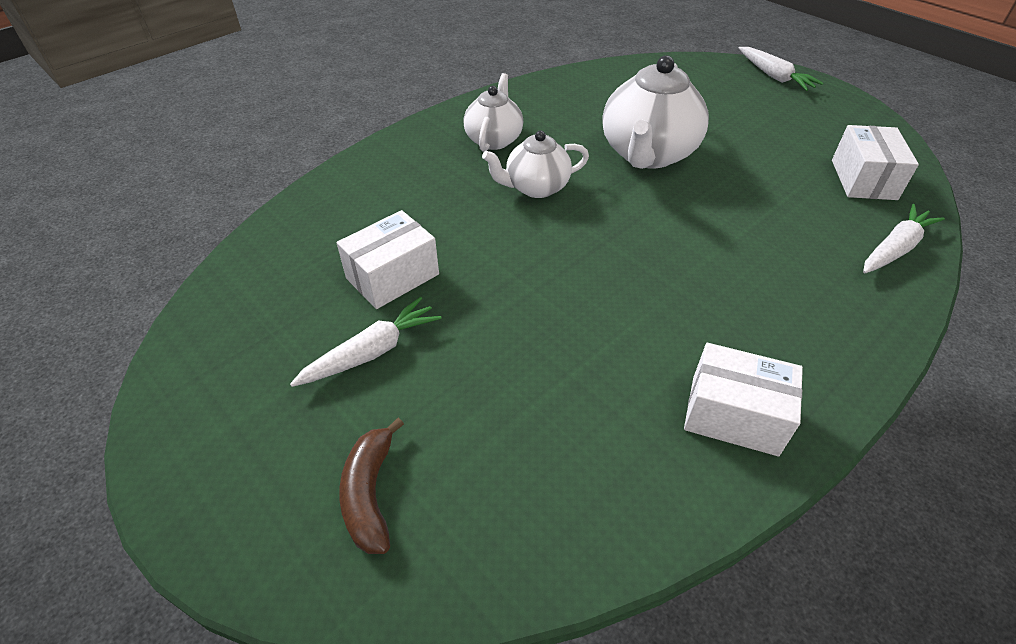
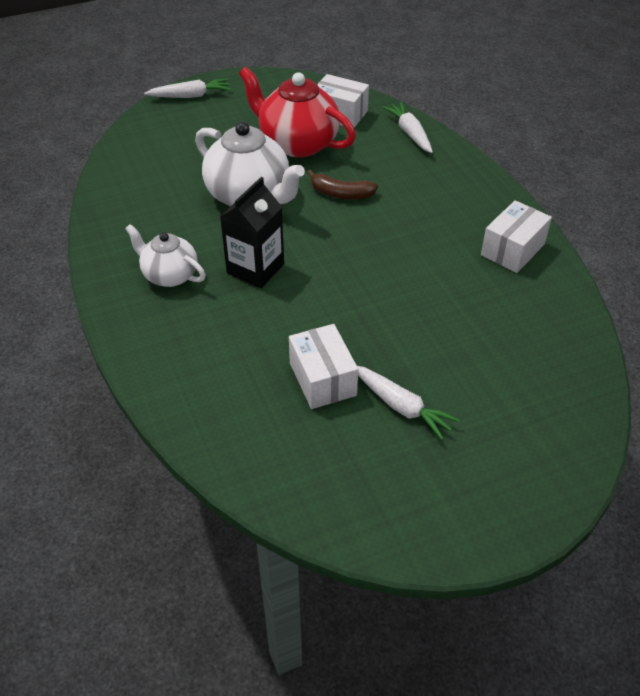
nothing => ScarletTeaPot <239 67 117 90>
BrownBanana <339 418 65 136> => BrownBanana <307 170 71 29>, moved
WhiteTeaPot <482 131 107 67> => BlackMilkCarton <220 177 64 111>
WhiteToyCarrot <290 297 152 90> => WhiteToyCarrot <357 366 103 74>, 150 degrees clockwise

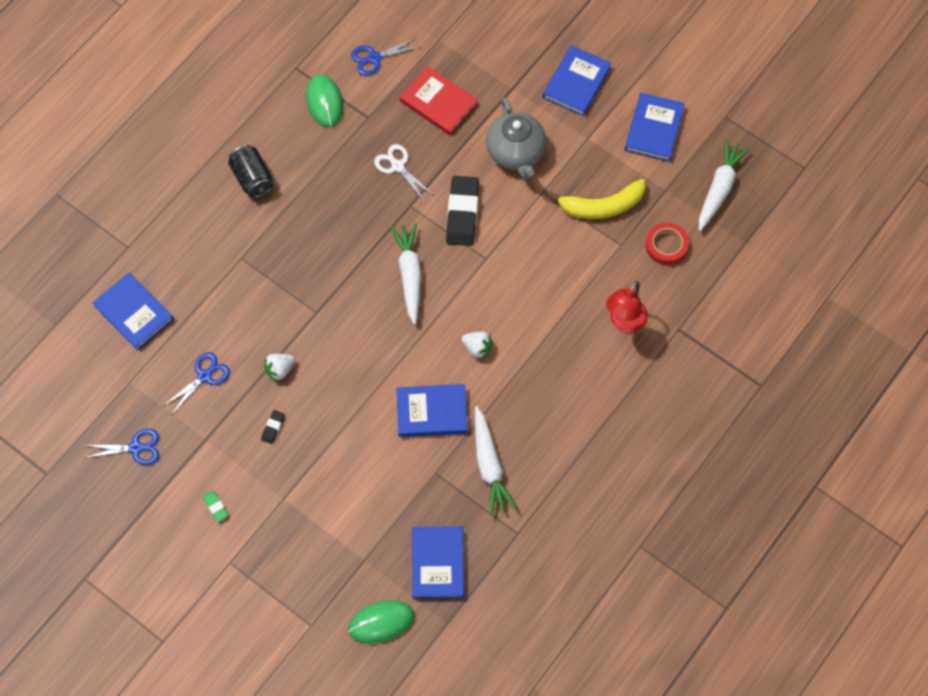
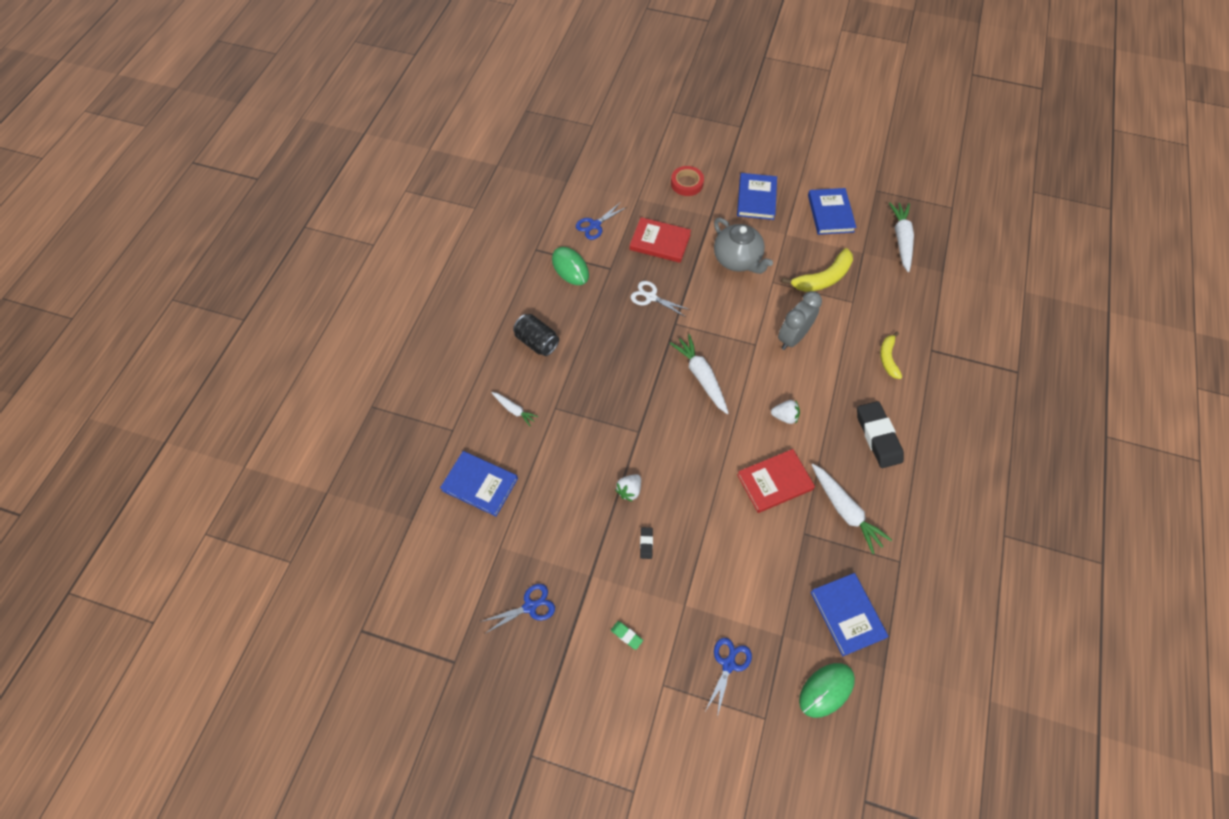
nothing => WhiteToyCarrot <491 392 47 34>
nothing => GrayClock <778 291 44 59>
RoyalBlueShears <163 352 67 63> => RoyalBlueShears <705 638 47 79>, moved
BlackPencilEraser <446 176 33 70> => BlackPencilEraser <857 401 47 67>, moved
ScarletTape <646 222 43 43> => ScarletTape <671 166 33 30>, moved
ScarletDeskLamp <606 281 42 52> => GoldenBanana <880 332 22 47>
RoyalBlueHardback <396 384 72 53> => ScarletHardback <737 449 78 64>

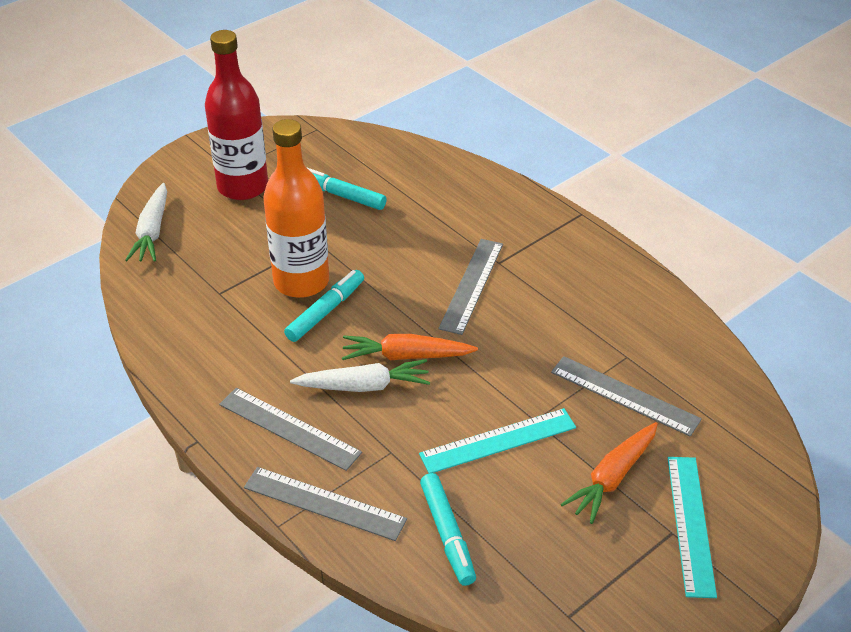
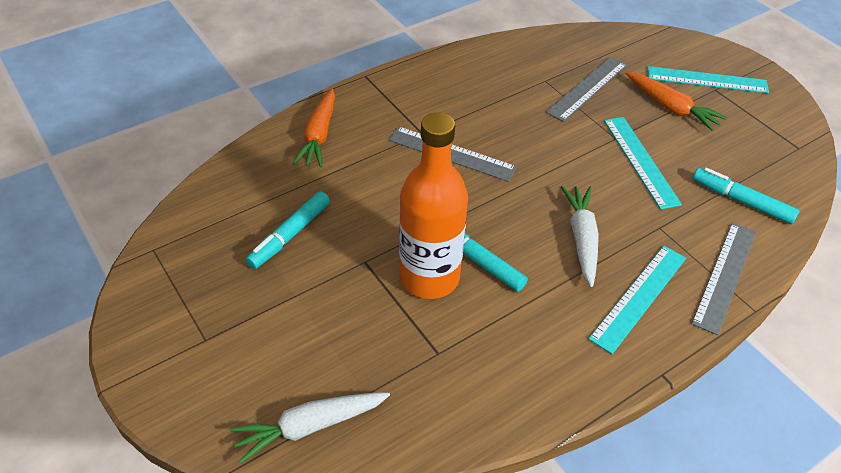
ScarletFlask <205 30 63 170> => nothing
OrangeToyCarrot <342 334 136 26> => OrangeToyCarrot <292 88 43 80>, moved
GrayRuler <219 388 143 83> => TurquoiseRuler <588 246 98 108>
WhiteToyCarrot <125 183 42 79> => WhiteToyCarrot <230 392 160 72>, 150 degrees clockwise
TurquoiseMarkerPen <420 473 56 113> => TurquoiseMarkerPen <693 168 107 56>, 135 degrees counterclockwise

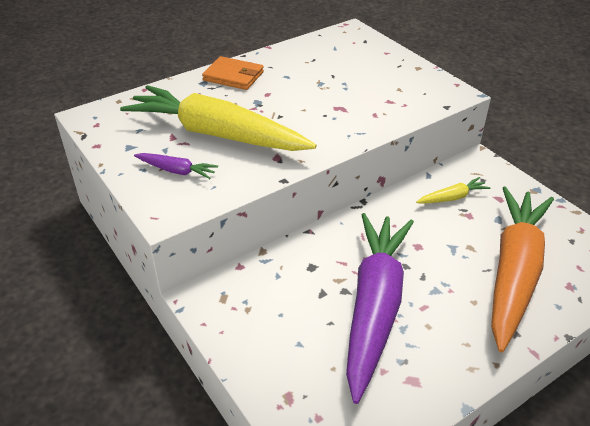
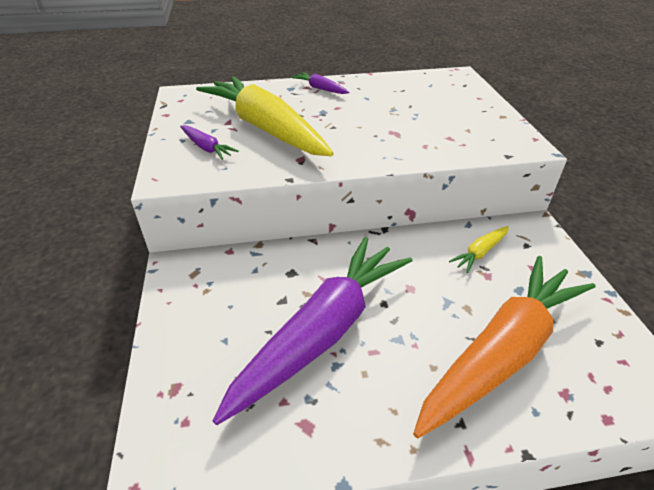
OrangeCardWallet <202 56 62 34> => VioletToyCarrot <291 72 58 22>
GoldenToyCarrot <416 177 74 27> => GoldenToyCarrot <449 226 60 47>, 135 degrees clockwise

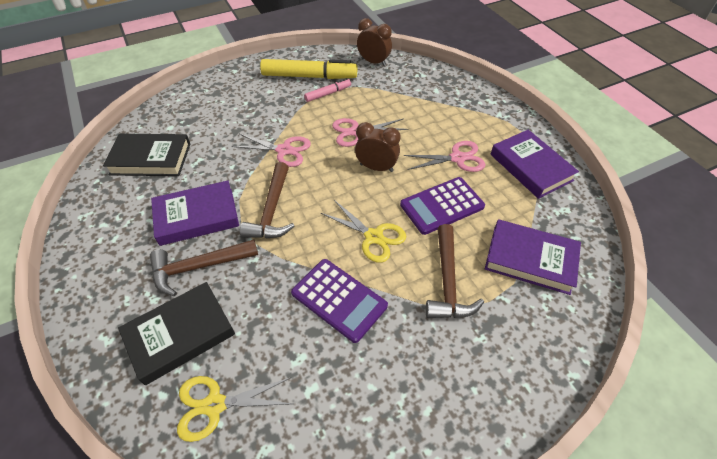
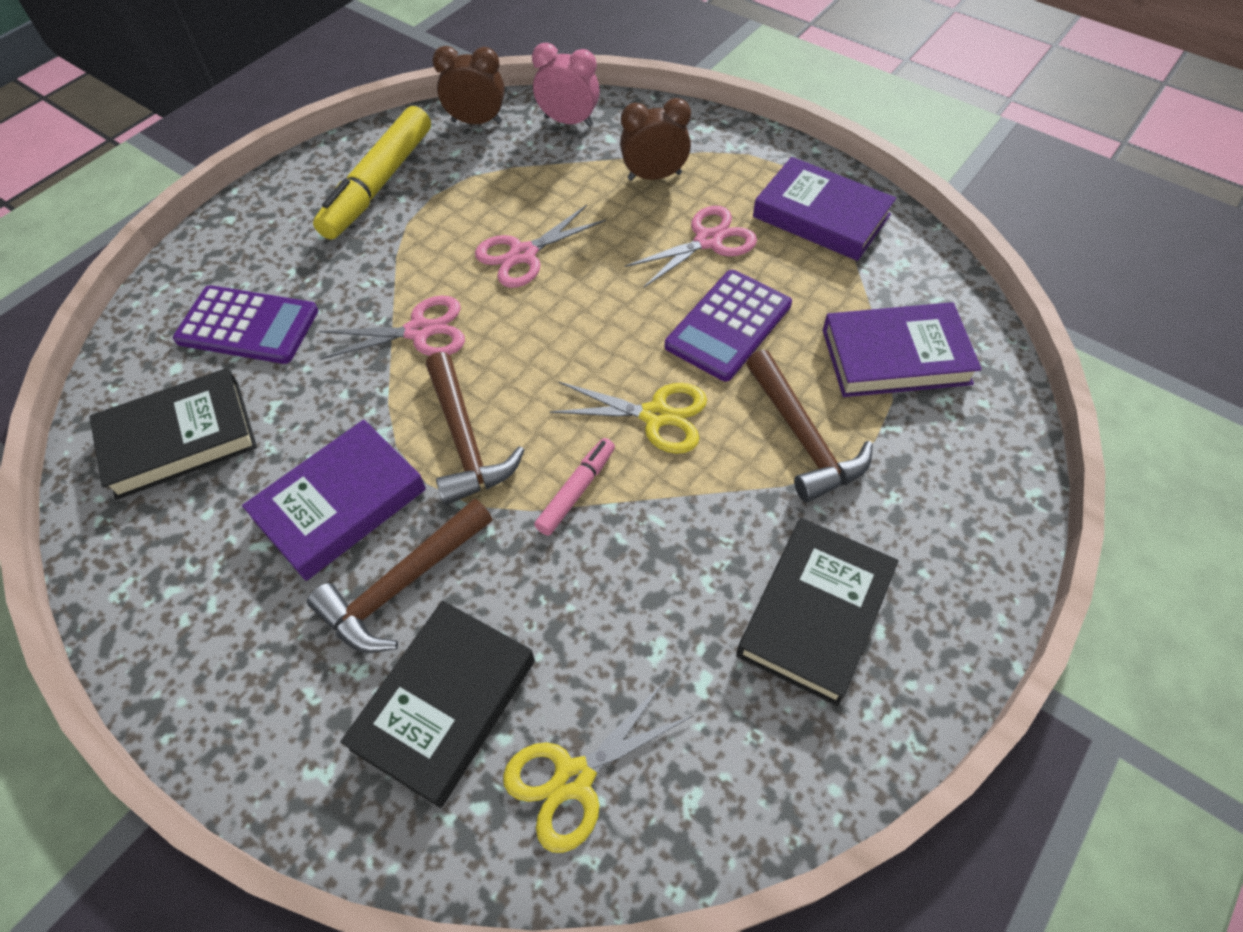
nothing => RosePinkClock <532 43 68 84>
nothing => BlackHardback <736 518 163 188>
VioletCalculator <291 259 97 84> => VioletCalculator <173 286 145 78>, moved
RosePinkMarkerPen <304 78 47 24> => RosePinkMarkerPen <534 438 81 98>, moved
BrownClock <355 122 46 50> => BrownClock <620 98 71 83>, moved
GoldenMarkerPen <260 59 97 20> => GoldenMarkerPen <313 106 118 133>, 135 degrees clockwise

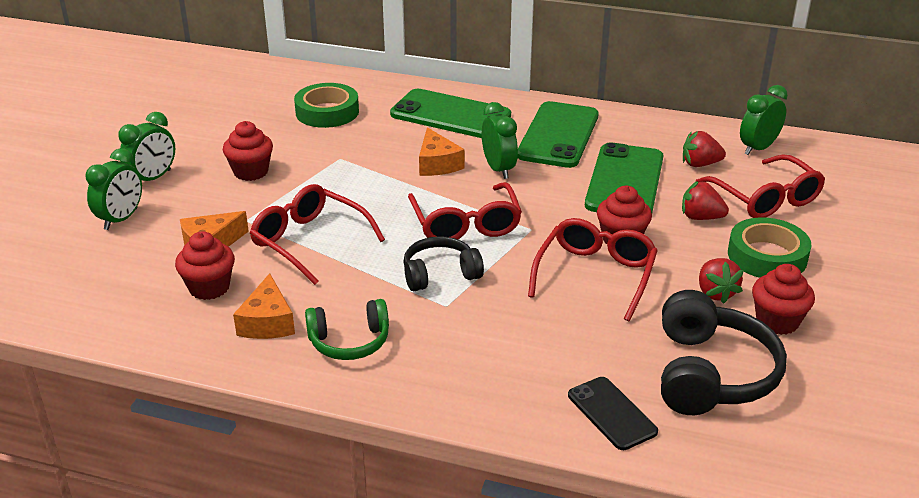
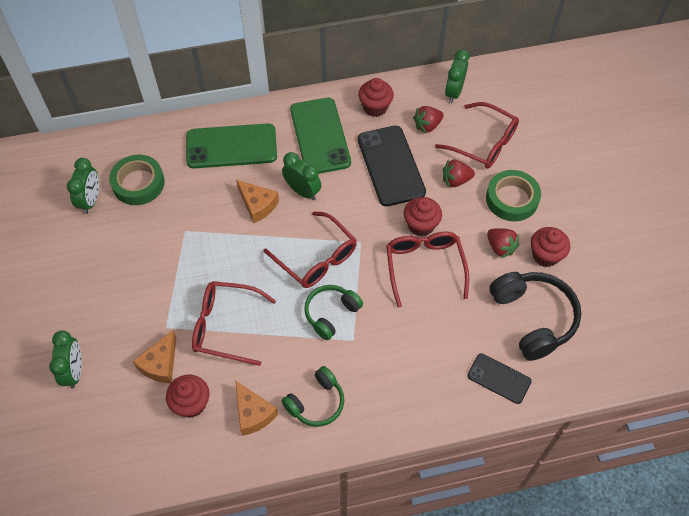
LeafGreenClock <118 112 57 69> => LeafGreenClock <67 158 32 56>, moved
ScarletFairyCake <223 121 50 60> => ScarletFairyCake <358 78 36 39>, moved
BlackOverEarHeadphones <403 236 81 55> => LeafGreenOverEarHeadphones <304 285 59 55>
LeafGreenPhone <585 143 78 70> => BlackPhone <358 126 68 81>

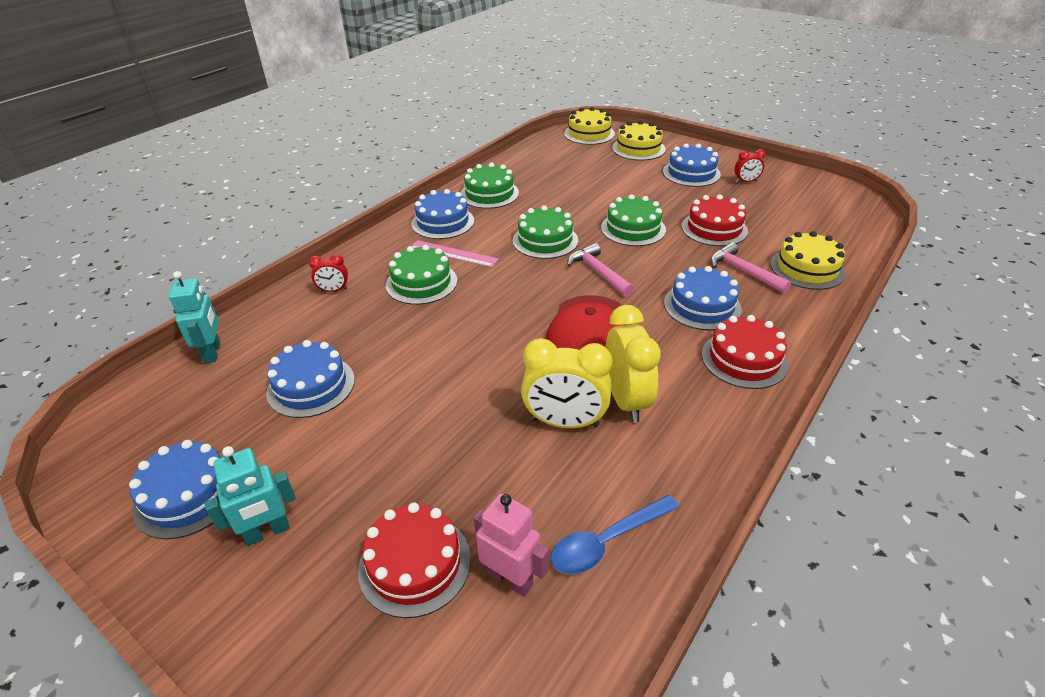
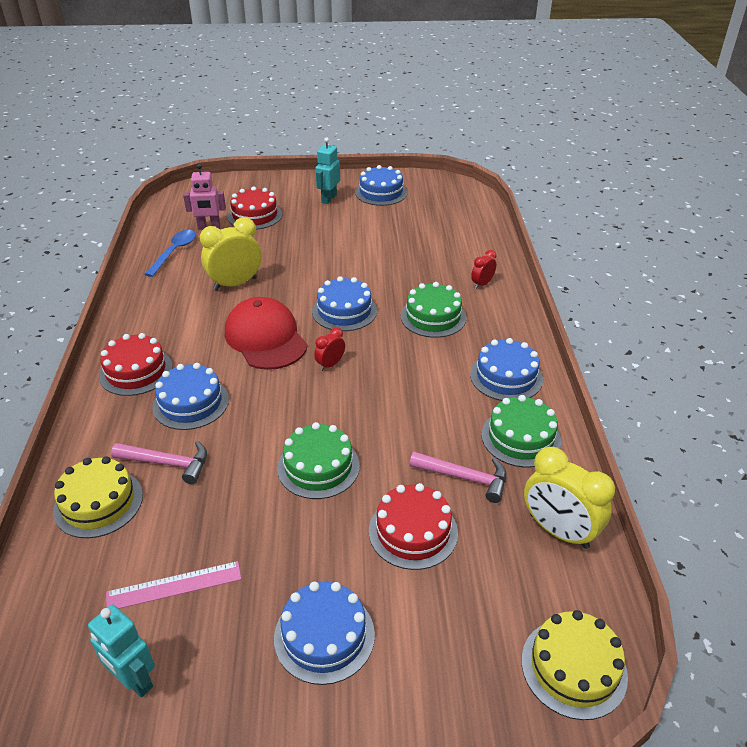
LeafGreenLayerCake <513 205 65 54> => nothing
GoldenLayerCake <612 121 54 40> => nothing
TurquoiseRobotFigure <169 271 51 92> => TurquoiseRobotFigure <88 605 67 92>, moved
RoyalBlueLayerCake <266 340 89 78> => RoyalBlueLayerCake <312 276 65 55>, moved
RosePinkRuler <412 240 87 27> => RosePinkRuler <106 561 135 48>, moved
RosePinkClawHammer <567 243 67 54> => RosePinkClawHammer <409 452 97 51>, moved
GoldenClock <606 305 55 118> => GoldenClock <524 447 91 102>, moved
ScarletLayerCake <682 195 66 51> => ScarletLayerCake <369 483 89 87>, moved
ScarletClock <735 149 31 34> => ScarletClock <314 327 31 44>, moved

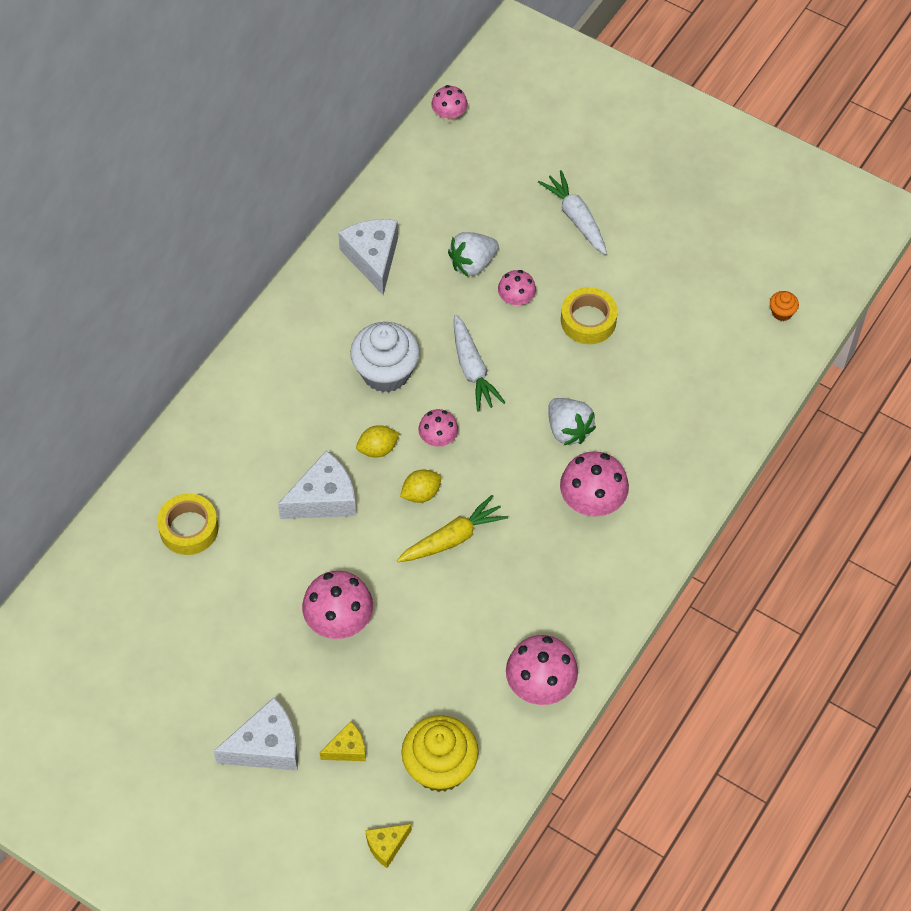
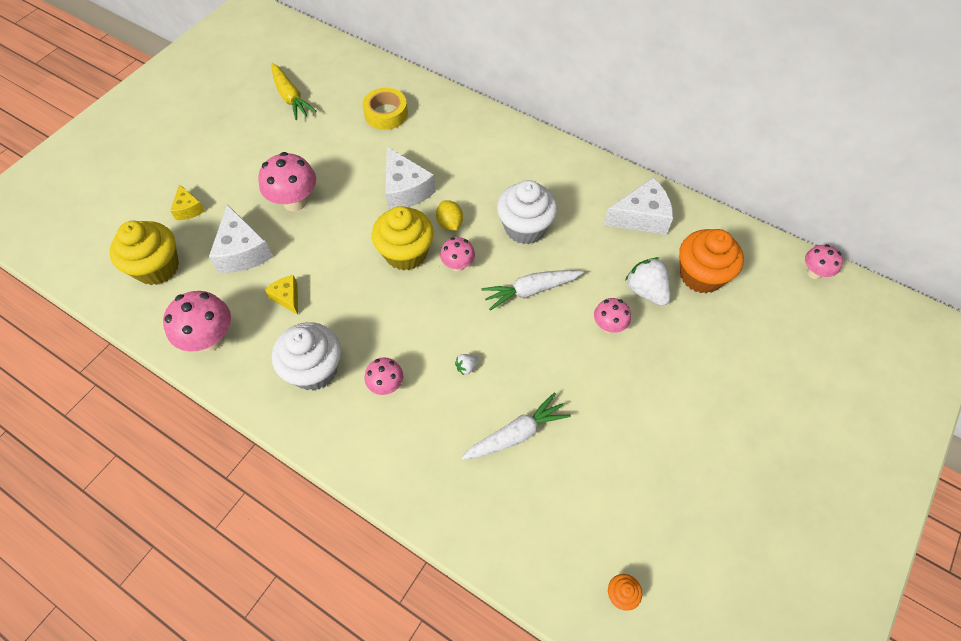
GoldenTape <561 287 57 57> => nothing
nothing => WhiteFairyCake <272 322 69 69>
nothing => OrangeFairyCake <679 229 65 65>
WhitePieceOfCheese <214 697 84 74> => WhitePieceOfCheese <209 204 64 69>, moved
GoldenPieceOfCheese <365 824 47 44> => GoldenPieceOfCheese <265 275 33 40>, moved
GoldenToyCarrot <397 495 111 67> => GoldenToyCarrot <271 63 46 57>, moved
WhiteToyCarrot <538 170 69 85> => WhiteToyCarrot <461 393 110 67>, moved
GoldenLemon <400 470 41 33> => GoldenFairyCake <372 206 62 65>
WhiteStrawberry <548 398 48 48> => WhiteStrawberry <455 354 24 21>, x0.48
RosePinkToadstool <560 451 69 66> => RosePinkToadstool <364 357 39 38>, x0.59

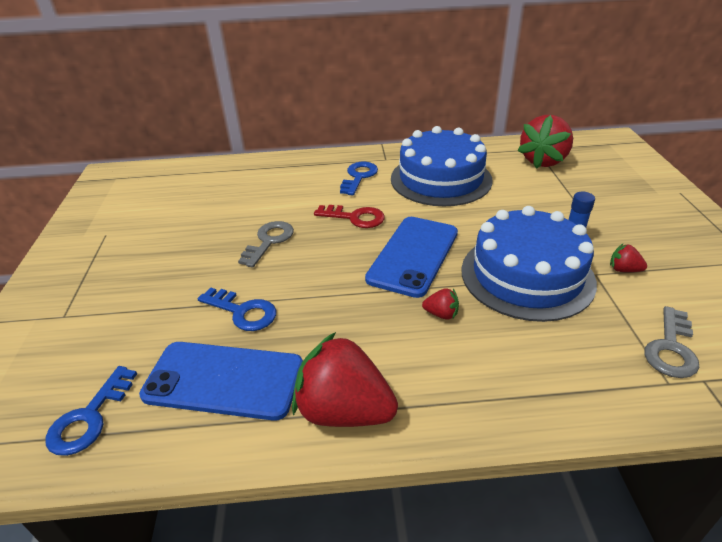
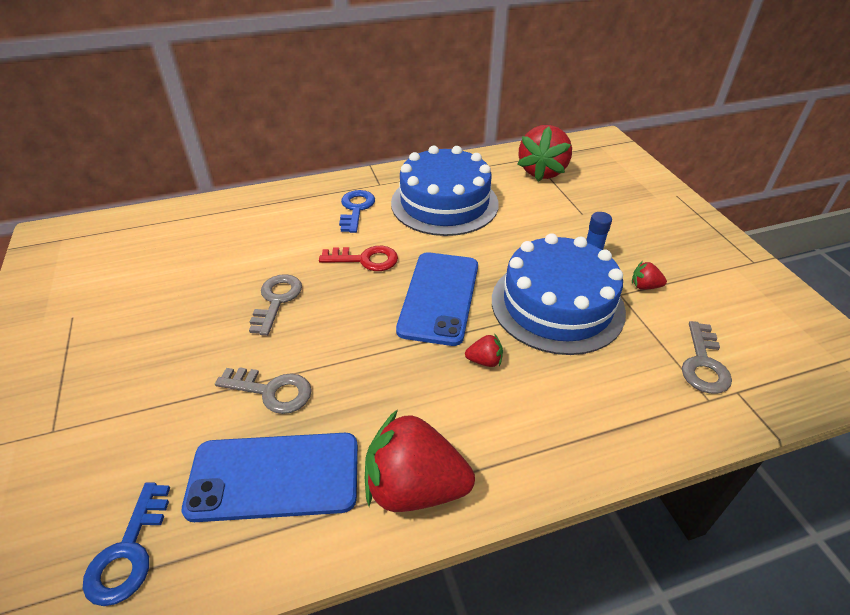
RoyalBlueLatchkey <198 288 78 43> => GrayLatchkey <215 367 97 47>

